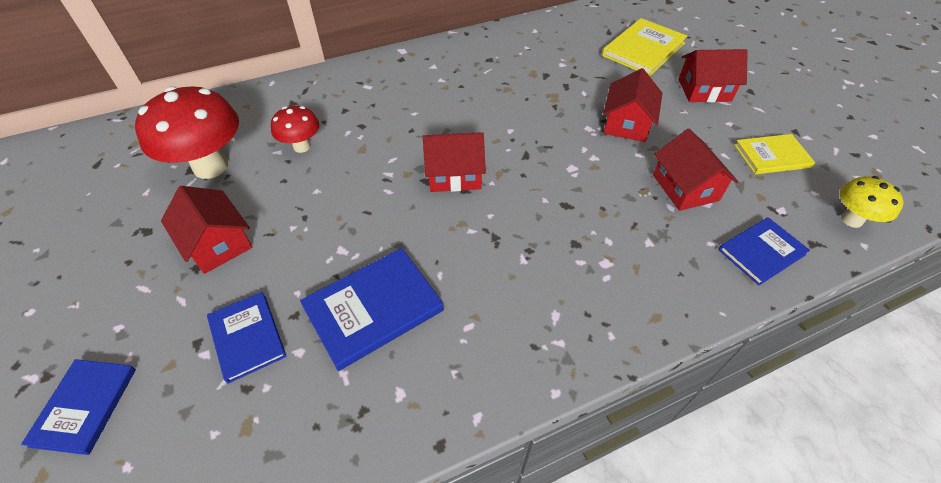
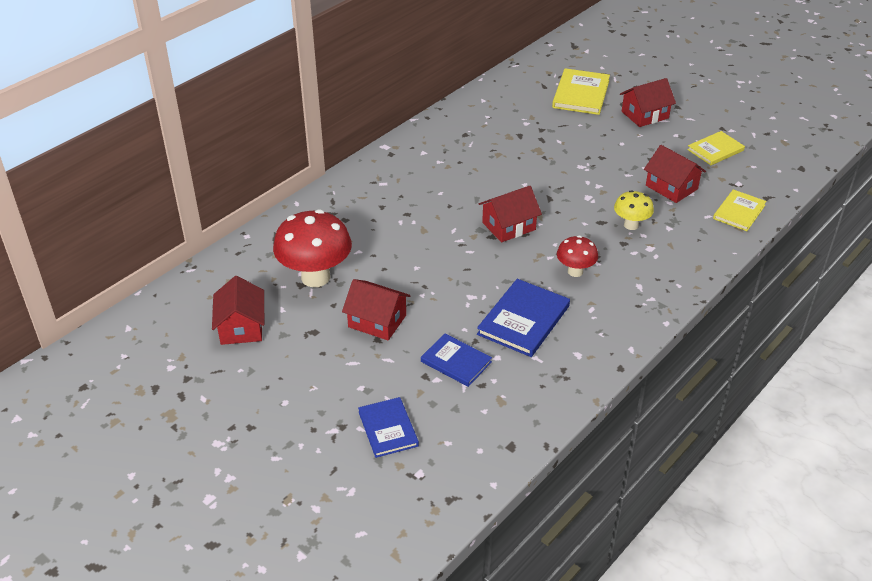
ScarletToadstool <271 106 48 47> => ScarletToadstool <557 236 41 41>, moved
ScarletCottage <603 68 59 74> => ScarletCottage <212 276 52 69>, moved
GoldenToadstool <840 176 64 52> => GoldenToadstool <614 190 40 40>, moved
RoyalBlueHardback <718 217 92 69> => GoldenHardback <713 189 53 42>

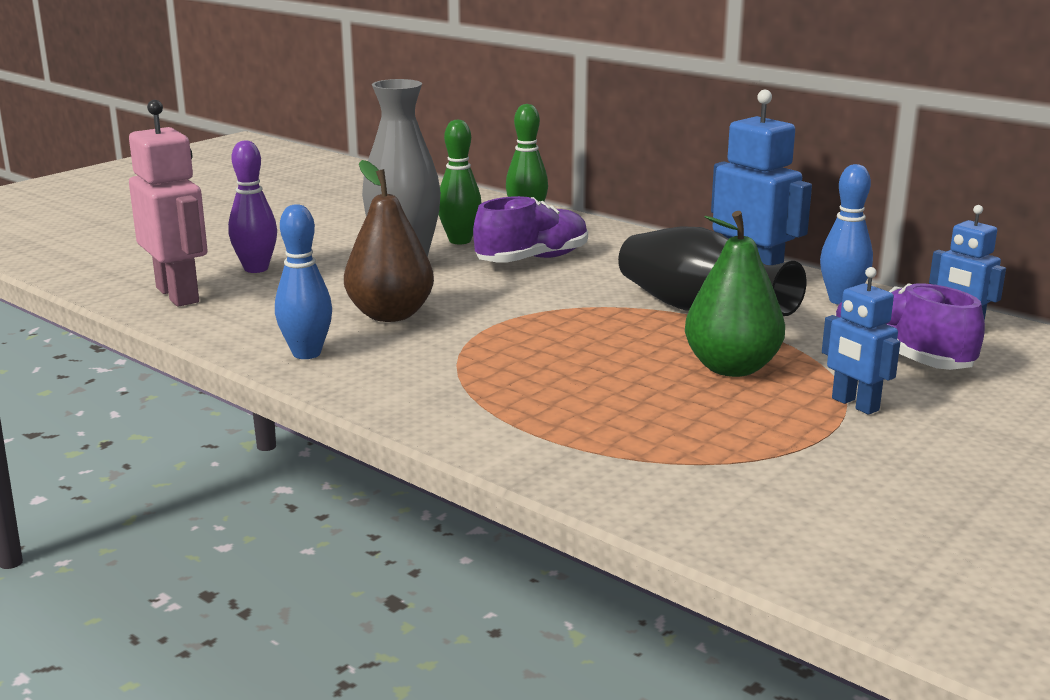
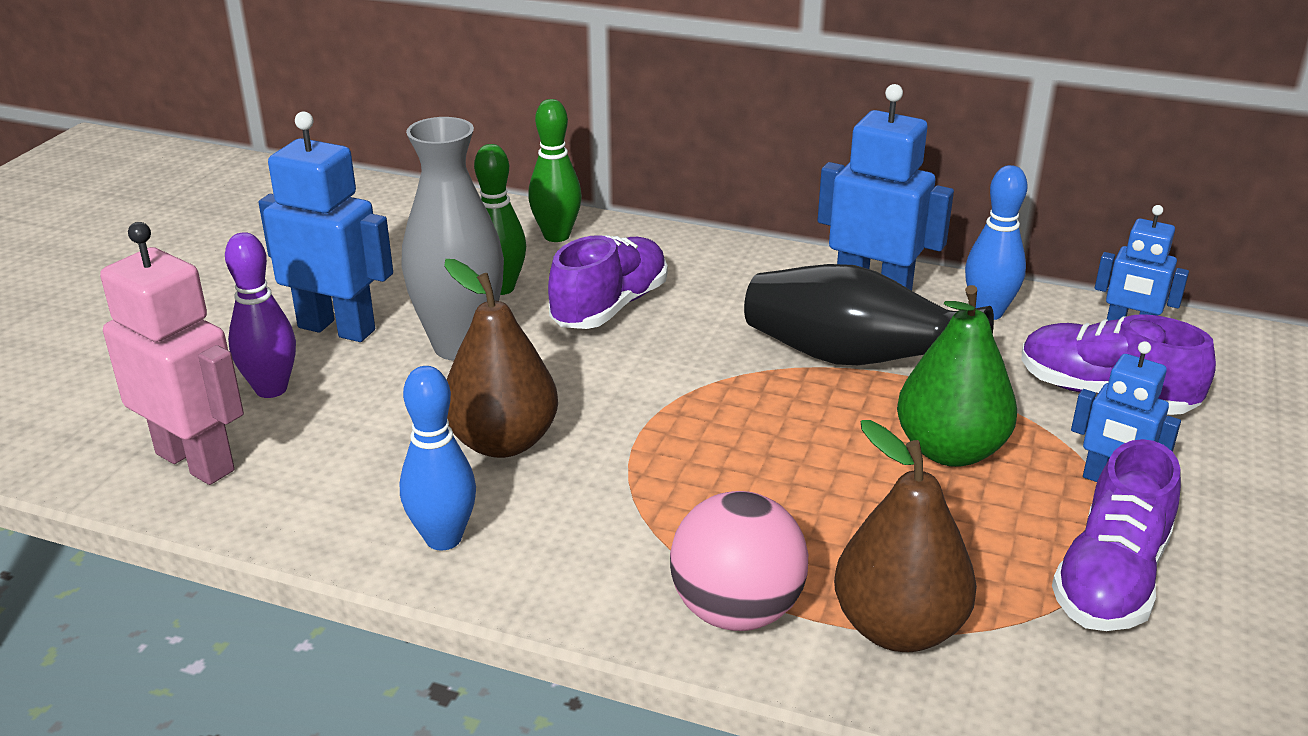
nothing => RoyalBlueRobotFigure <258 111 135 231>
nothing => RosePinkBall <670 491 138 140>
nothing => BrownToyPear <834 420 143 232>
nothing => VioletShoe <1052 439 129 192>

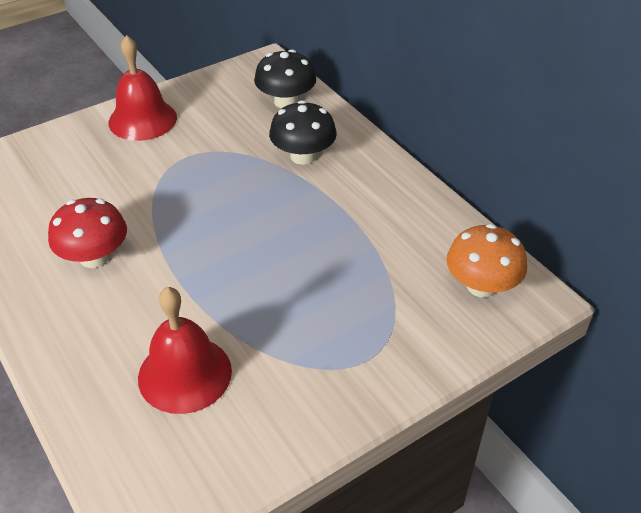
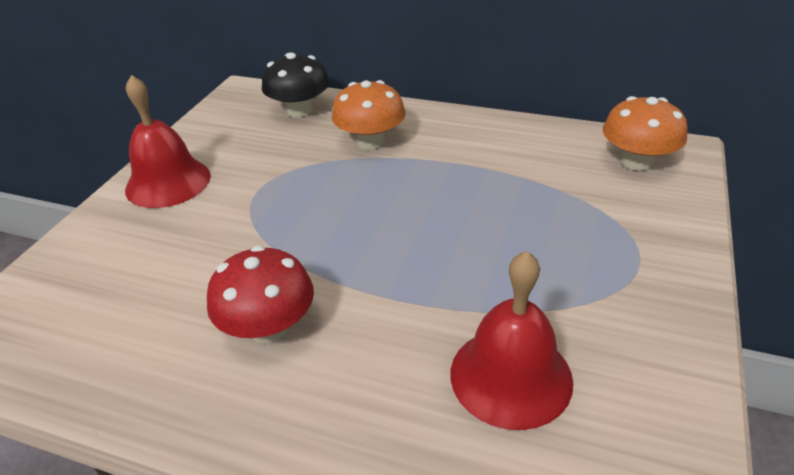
BlackToadstool <269 100 68 65> => OrangeToadstool <332 80 73 70>

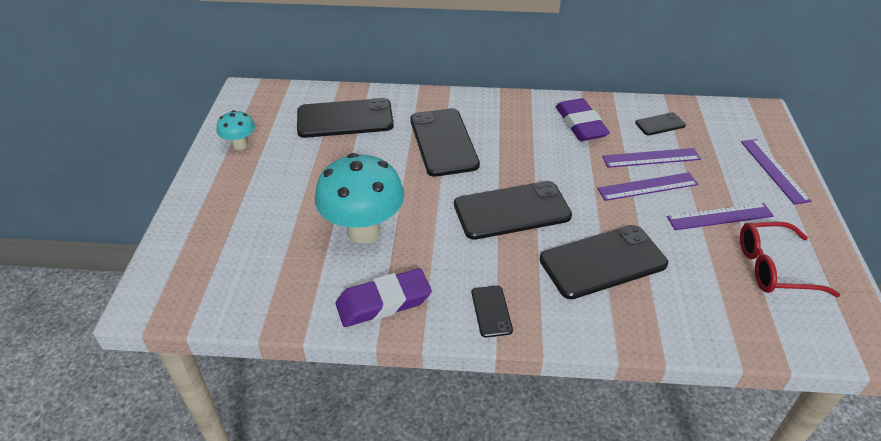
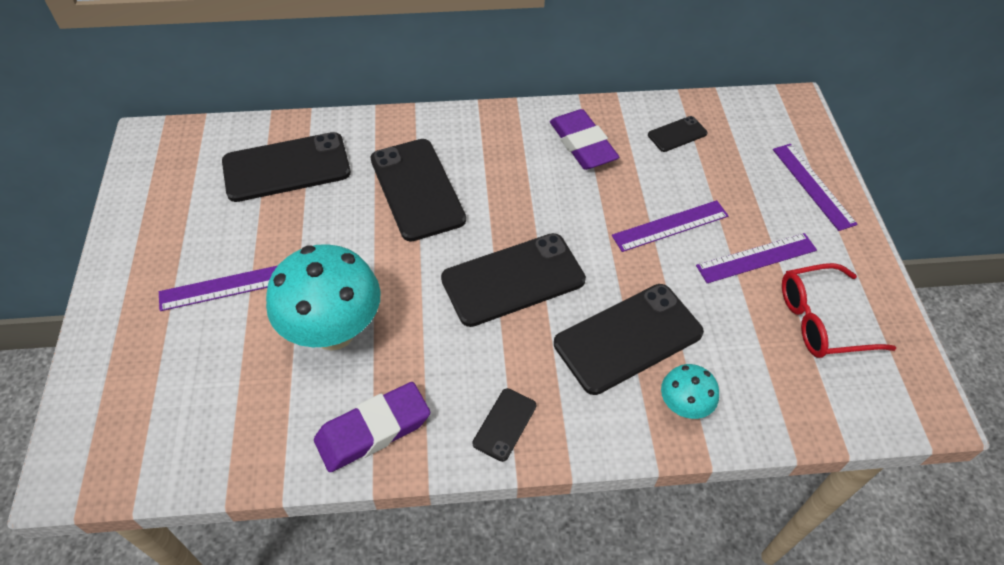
TurquoiseToadstool <216 110 39 40> => TurquoiseToadstool <661 364 58 55>, moved
VioletRuler <602 148 99 20> => VioletRuler <159 266 118 45>, moved
BlackPhone <471 286 42 52> => BlackPhone <473 388 63 74>, 45 degrees clockwise

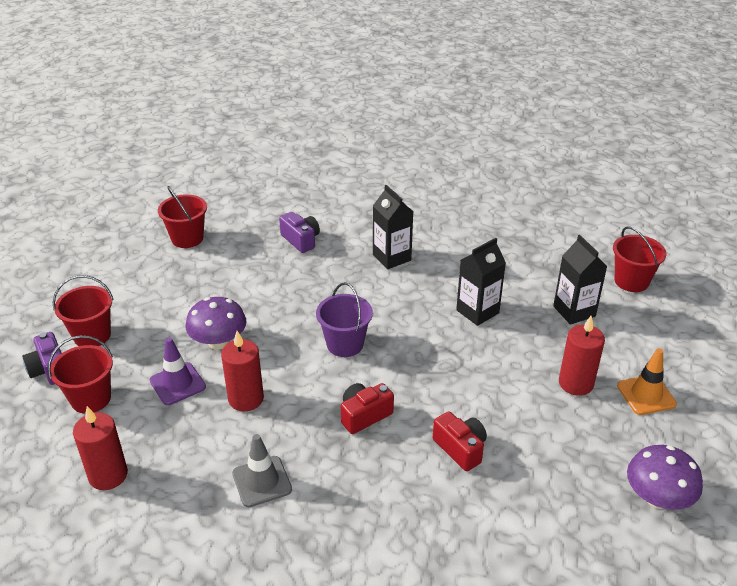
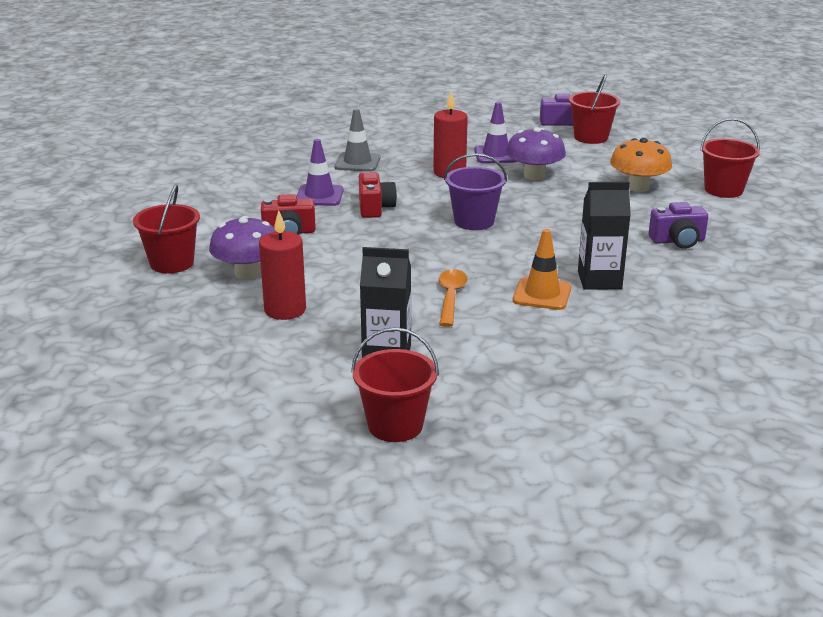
ScarletPillarCandle <73 406 55 84> => nothing
nothing => VioletRoadCone <297 139 47 67>
nothing => OrangeToadstool <610 138 62 54>
ScarletBucket <48 335 65 79> => ScarletBucket <133 185 67 88>, moved
OrangeRoadCone <617 348 60 67> => OrangeRoadCone <513 229 58 81>, moved
VioletToadstool <627 445 76 65> => VioletToadstool <209 216 68 64>, moved
BlackMilkCarton <456 238 50 88> => OrangeTablespoon <439 269 29 58>

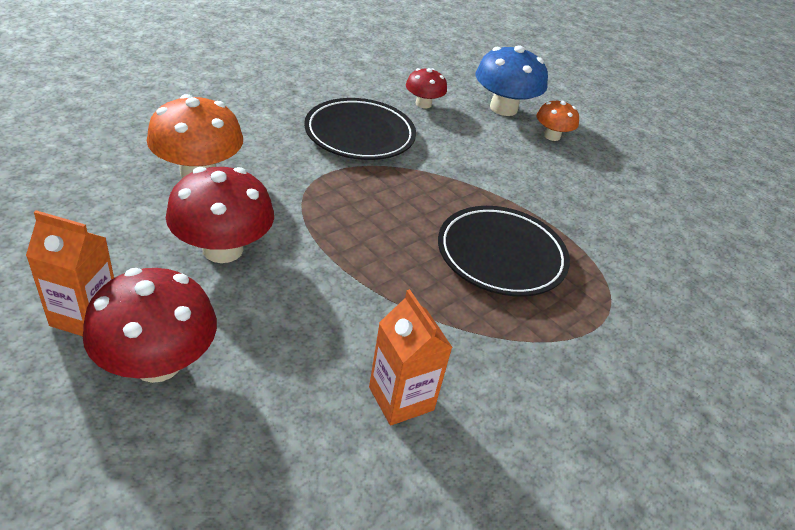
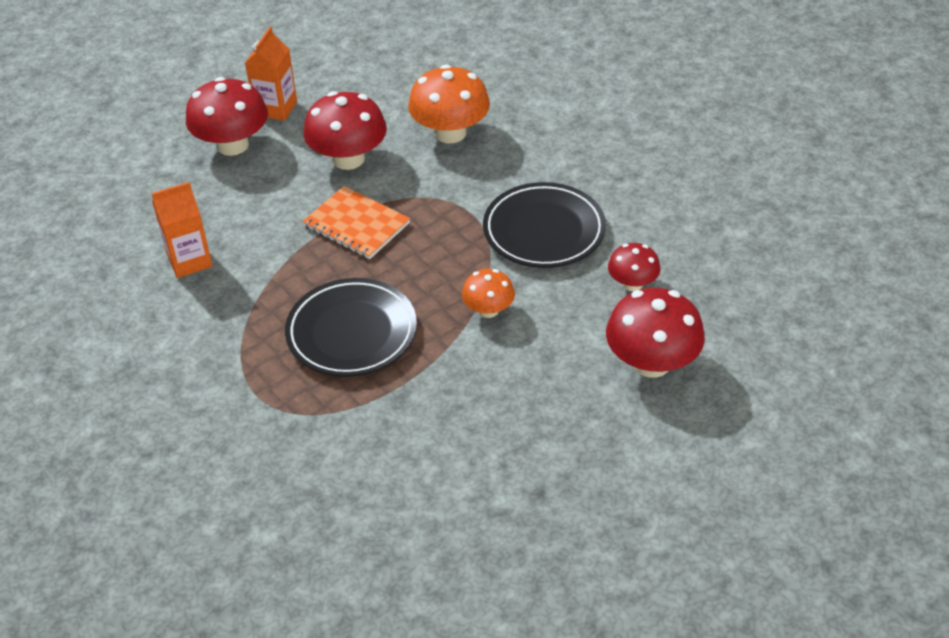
nothing => OrangeExerciseBook <302 186 108 73>
OrangeToadstool <537 100 42 41> => OrangeToadstool <462 269 53 49>, moved
RoyalBlueToadstool <475 45 73 71> => ScarletToadstool <606 288 99 90>

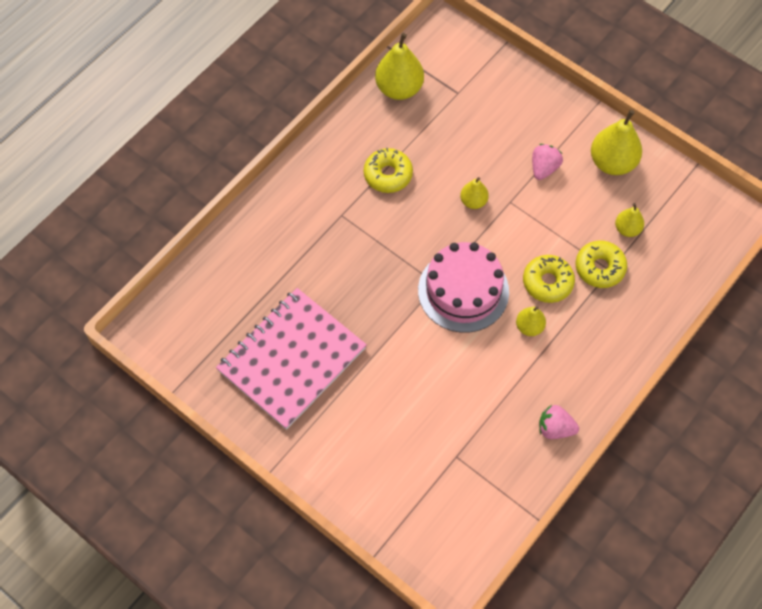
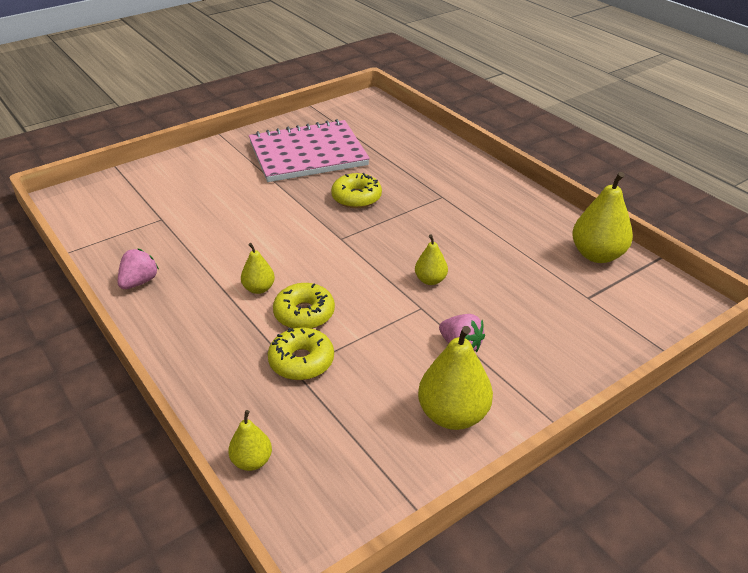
RosePinkLayerCake <418 242 91 91> => nothing
GoldenGlazedDonut <364 148 49 45> => GoldenGlazedDonut <331 173 51 35>, moved
GoldenToyPear <615 203 29 34> => GoldenToyPear <228 410 44 61>, moved
RosePinkExerciseBook <216 288 151 142> => RosePinkExerciseBook <249 119 121 63>, 75 degrees counterclockwise

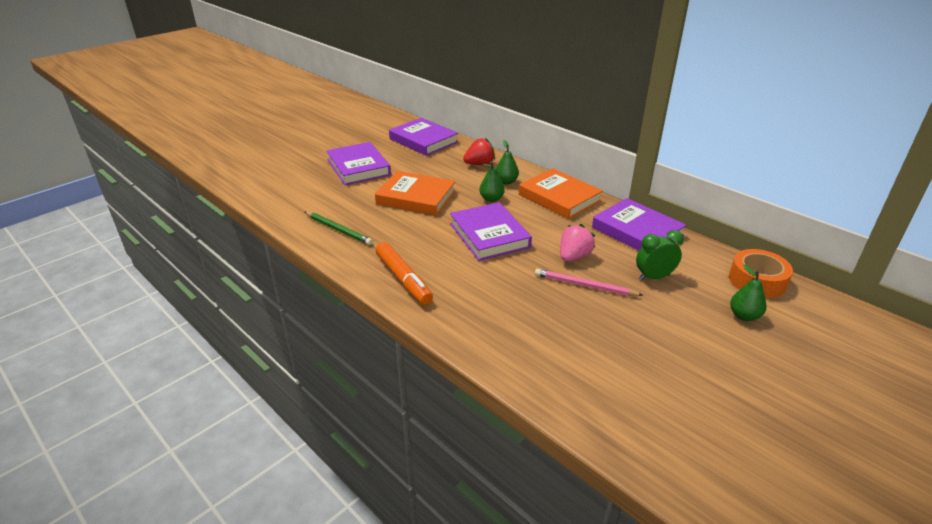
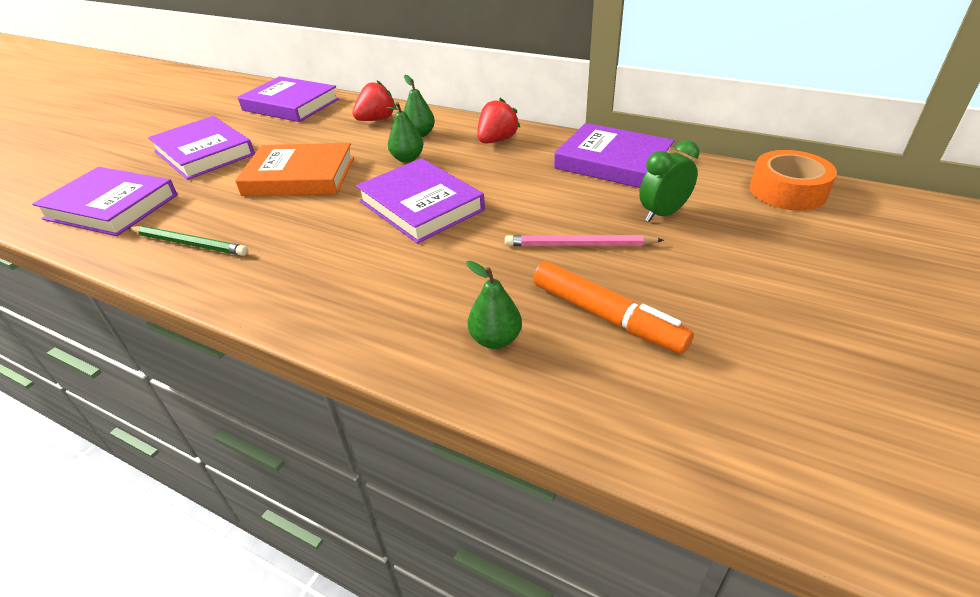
RosePinkStrawberry <560 224 35 38> => nothing
nothing => VioletHardback <32 167 145 69>
OrangeMarkerPen <376 242 57 63> => OrangeMarkerPen <533 262 161 92>, moved
LeafGreenToyPear <730 265 36 56> => LeafGreenToyPear <466 261 56 88>, moved
OrangeHardback <519 168 84 51> => ScarletStrawberry <477 98 43 46>

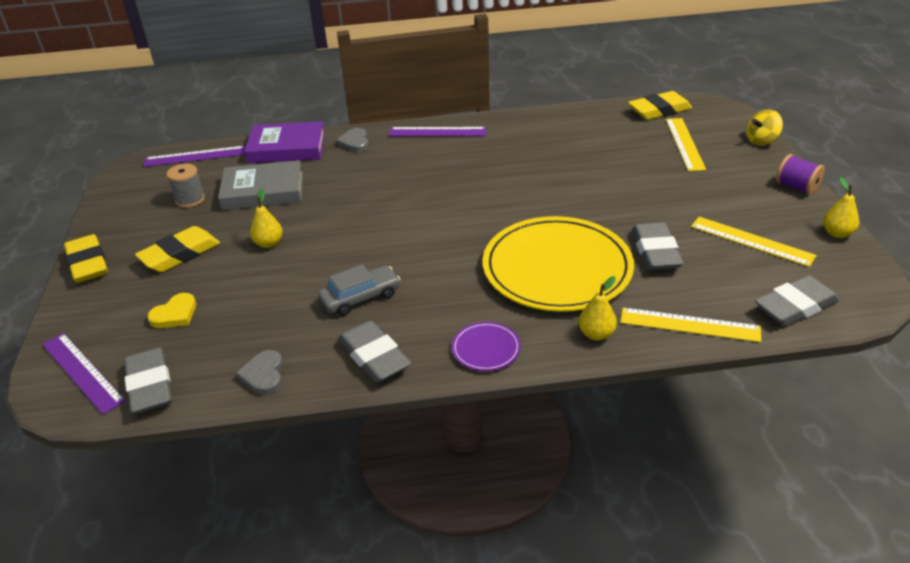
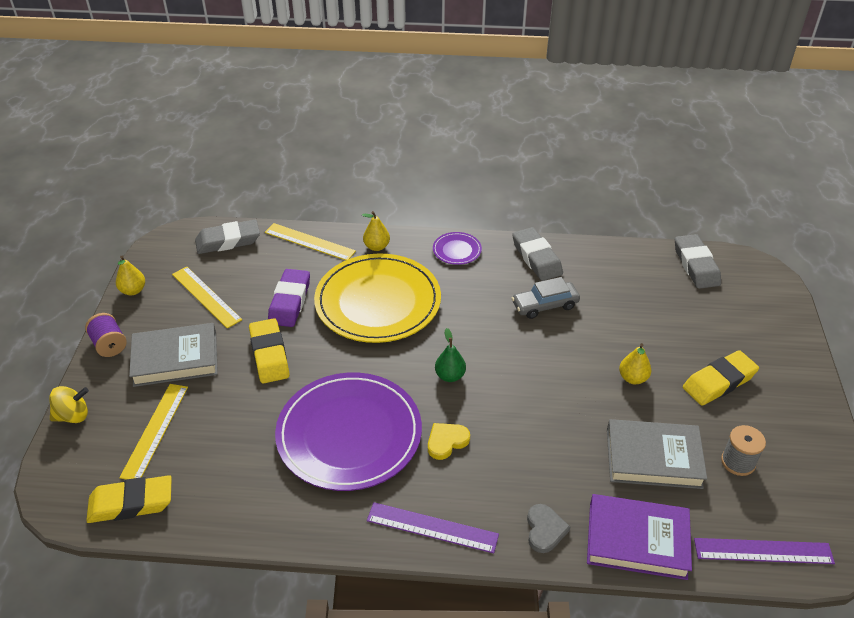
VioletRuler <42 333 84 82> => nothing
GrayHeartShape <236 350 47 45> => nothing
nothing => GrayHardback <129 323 89 64>
nothing => VioletFlatDish <275 373 147 118>
nothing => LeafGreenToyPear <435 328 31 54>
GoldenPencilEraser <64 234 44 49> => GoldenPencilEraser <249 318 41 66>, moved
GoldenHeartShape <147 293 49 35> => GoldenHeartShape <428 423 42 37>, moved
GrayPencilEraser <632 222 51 48> => VioletPencilEraser <268 269 42 58>

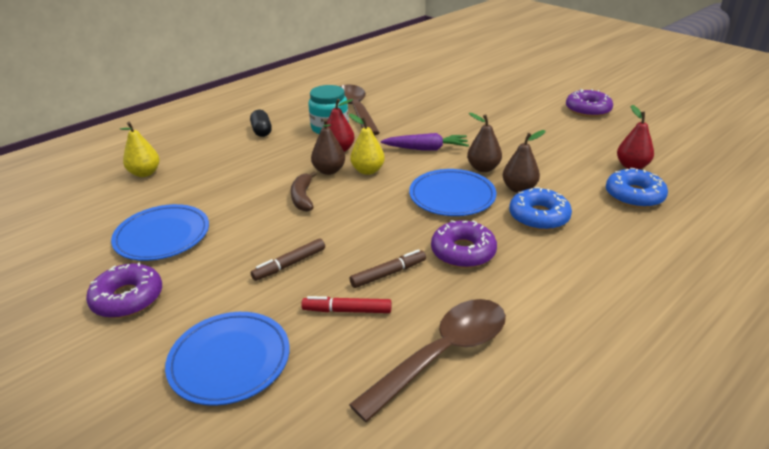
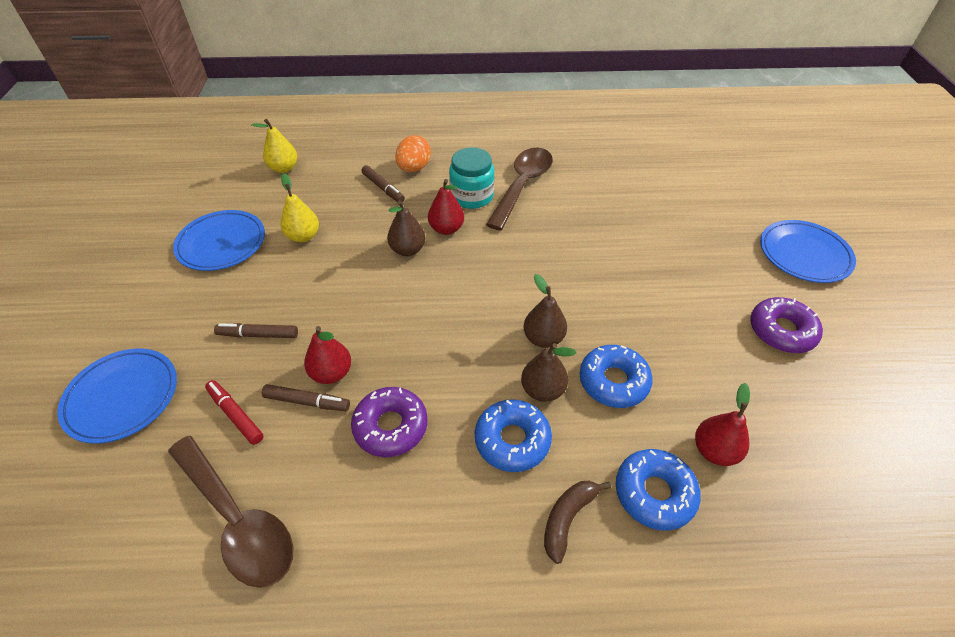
VioletGlazedDonut <86 262 76 56> => nothing
VioletToyCarrot <381 133 88 18> => nothing
nothing => ScarletToyPear <304 326 47 58>
nothing => BrownMarkerPen <361 165 44 37>
nothing => RoyalBlueGlazedDonut <580 345 73 63>
BrownBanana <291 171 26 41> => BrownBanana <544 480 67 84>, moved
GoldenToyPear <349 114 36 61> => GoldenToyPear <280 173 39 69>, moved
RoyalBlueFlatDish <409 169 88 47> => RoyalBlueFlatDish <760 220 96 63>, moved
BlackPillShape <250 110 22 27> => OrangeToyEgg <395 135 36 37>
BrownTablespoon <349 299 157 123> => BrownTablespoon <168 436 125 152>, 45 degrees clockwise

